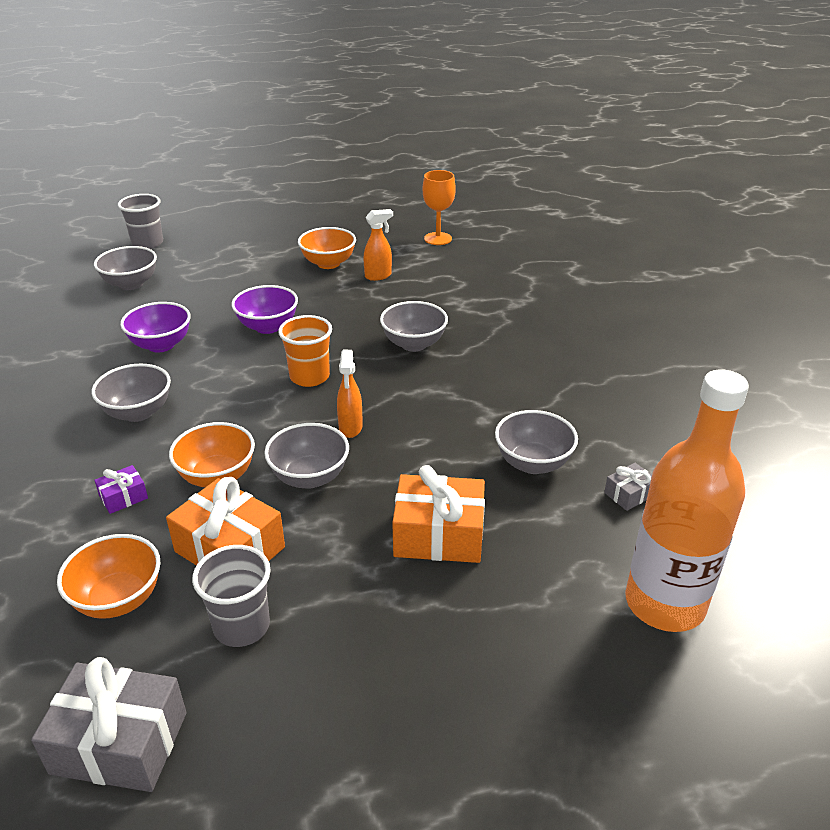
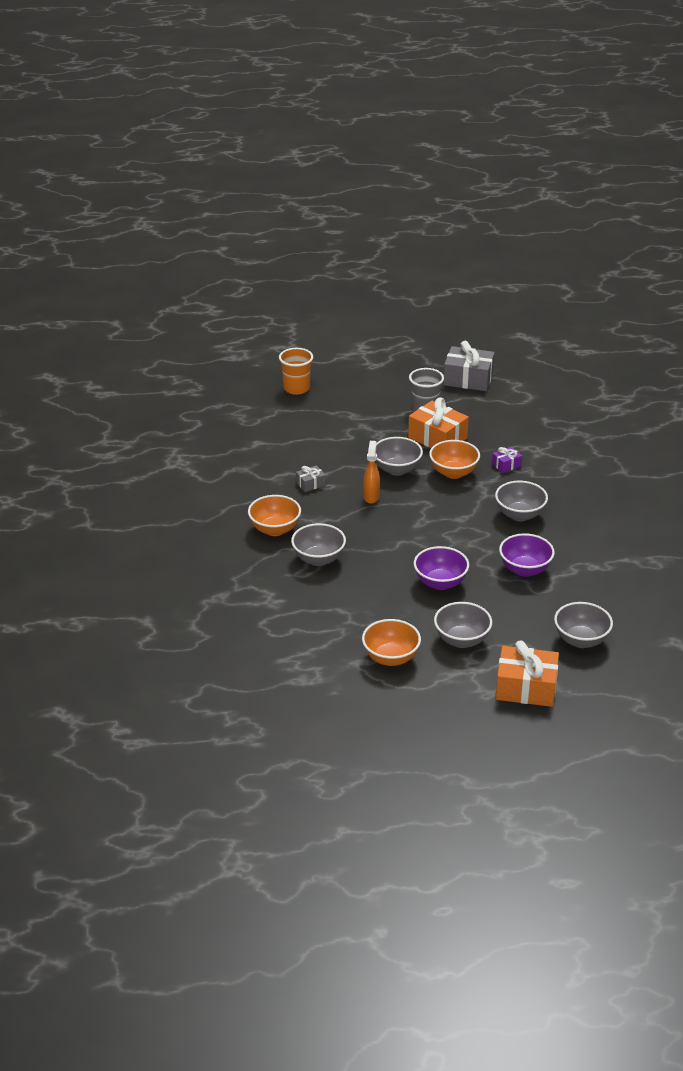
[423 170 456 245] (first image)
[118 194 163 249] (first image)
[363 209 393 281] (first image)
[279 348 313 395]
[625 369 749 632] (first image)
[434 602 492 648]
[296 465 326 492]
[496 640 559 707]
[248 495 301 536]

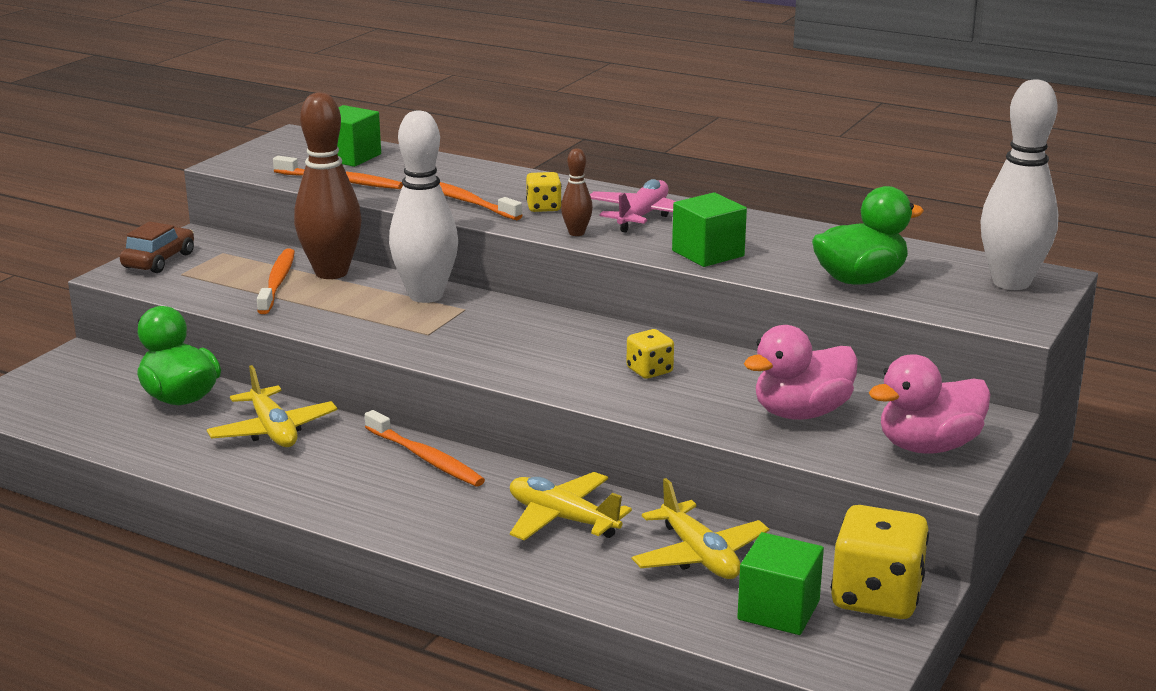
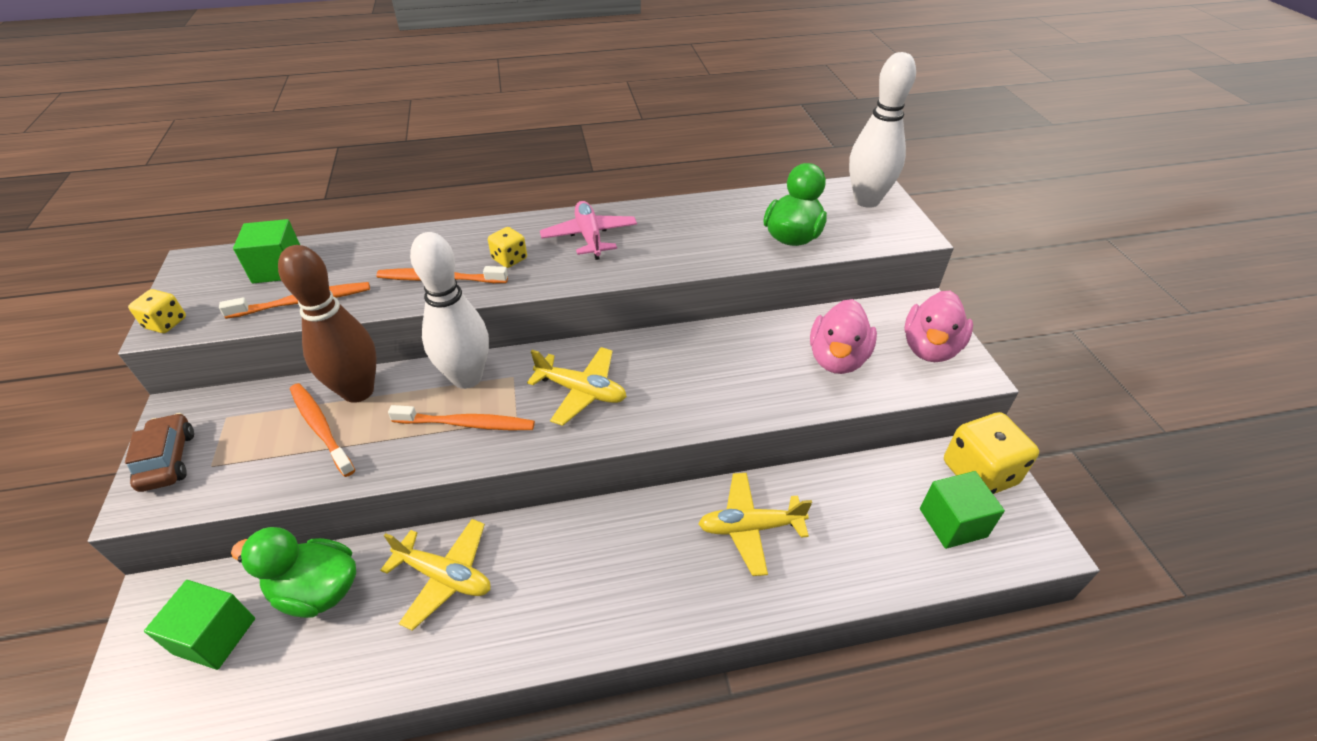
[561 148 593 236] (first image)
[144 580 255 670]
[128 289 186 333]
[388 405 535 430]
[527 347 627 426]

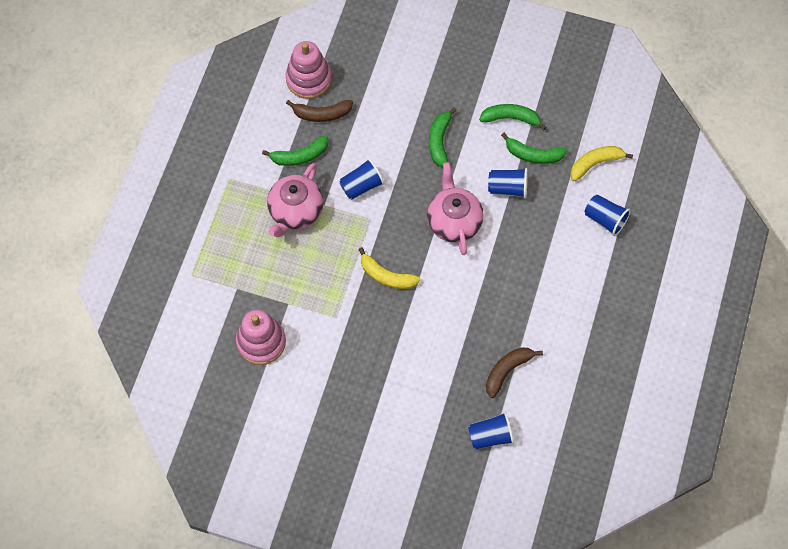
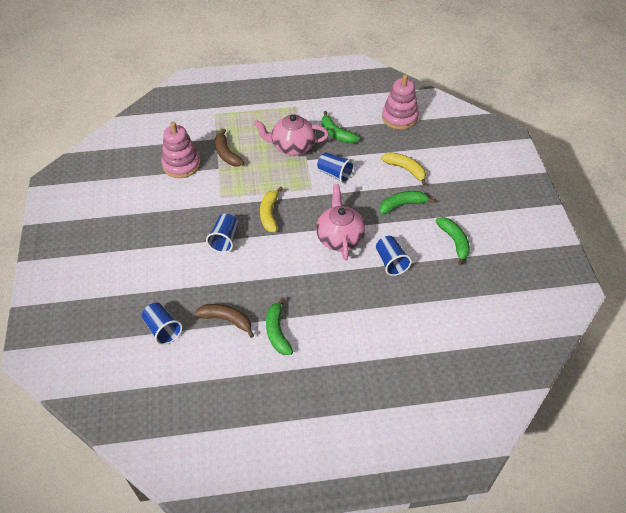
[215 129 244 167]
[266 297 293 355]
[381 152 426 186]
[316 184 366 260]
[206 214 238 253]

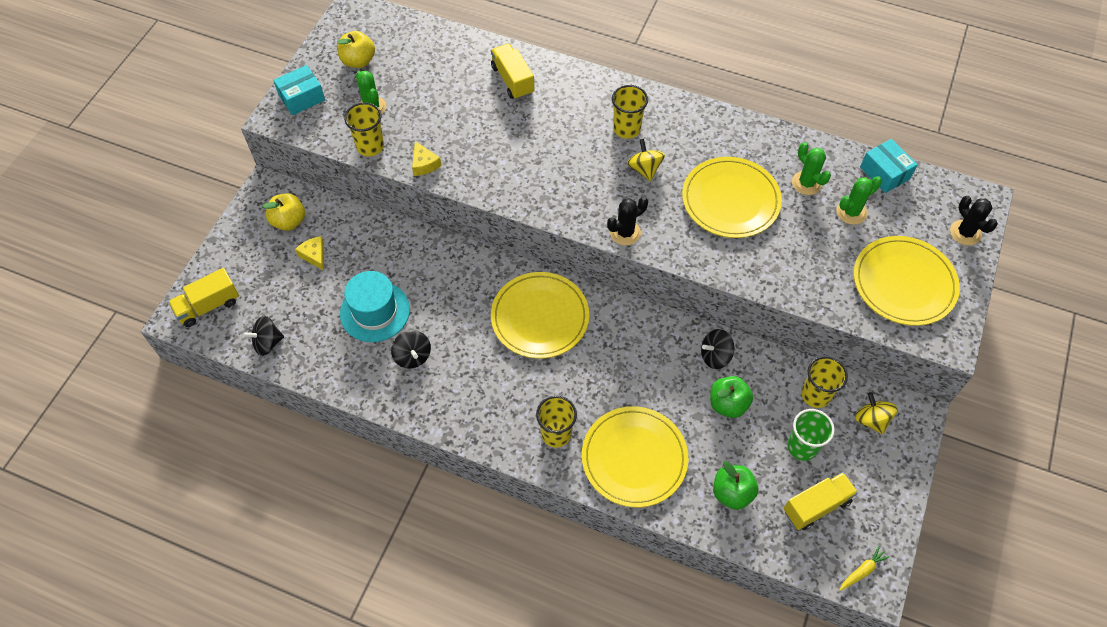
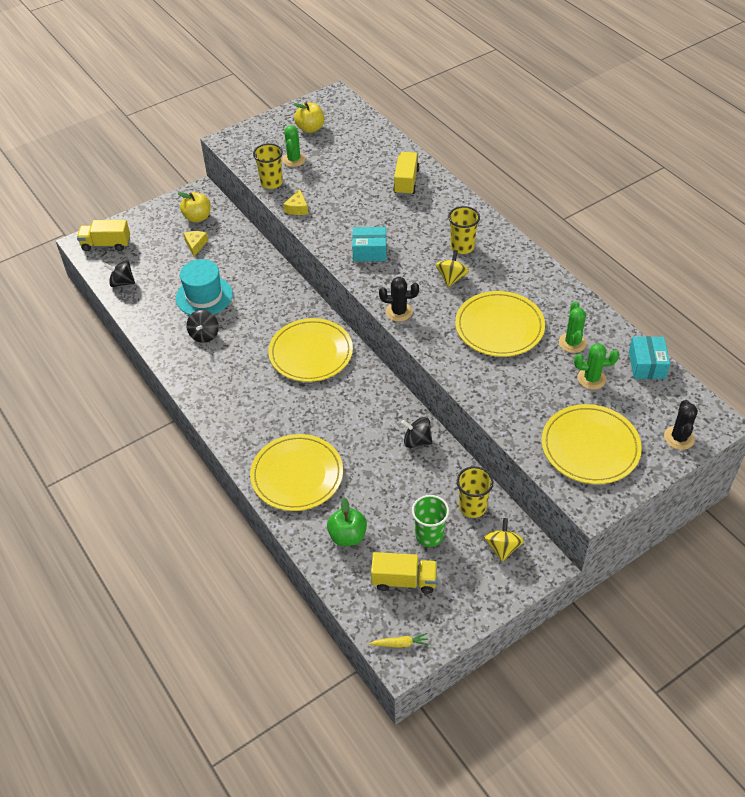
[352 227 387 262]
[710 376 753 418] (first image)
[536 396 577 448] (first image)

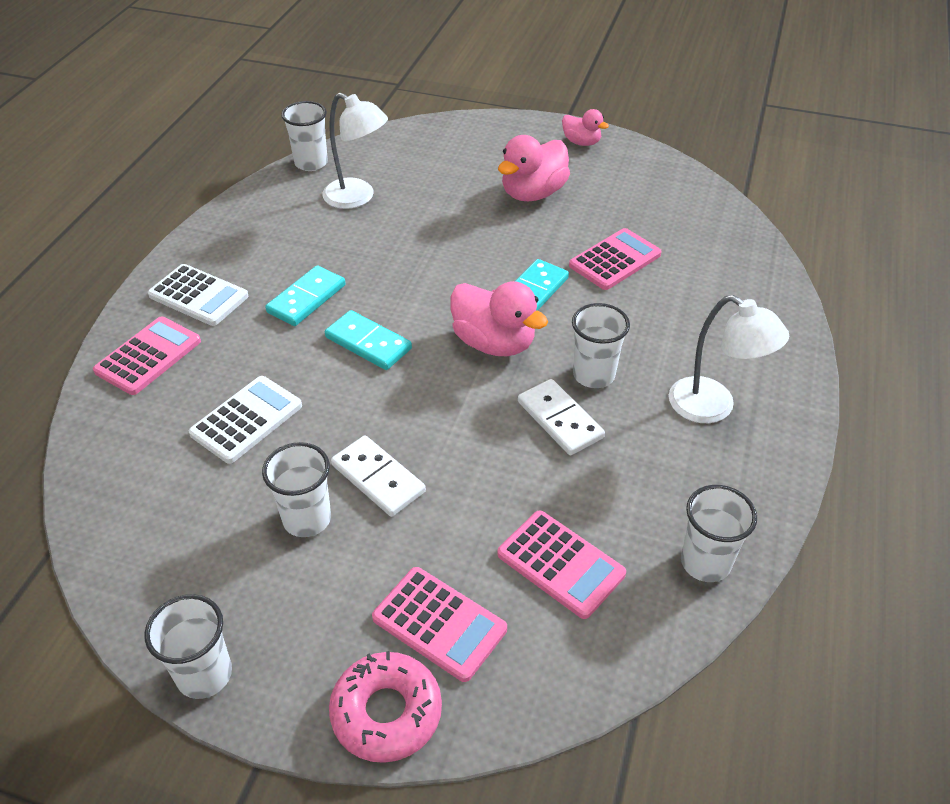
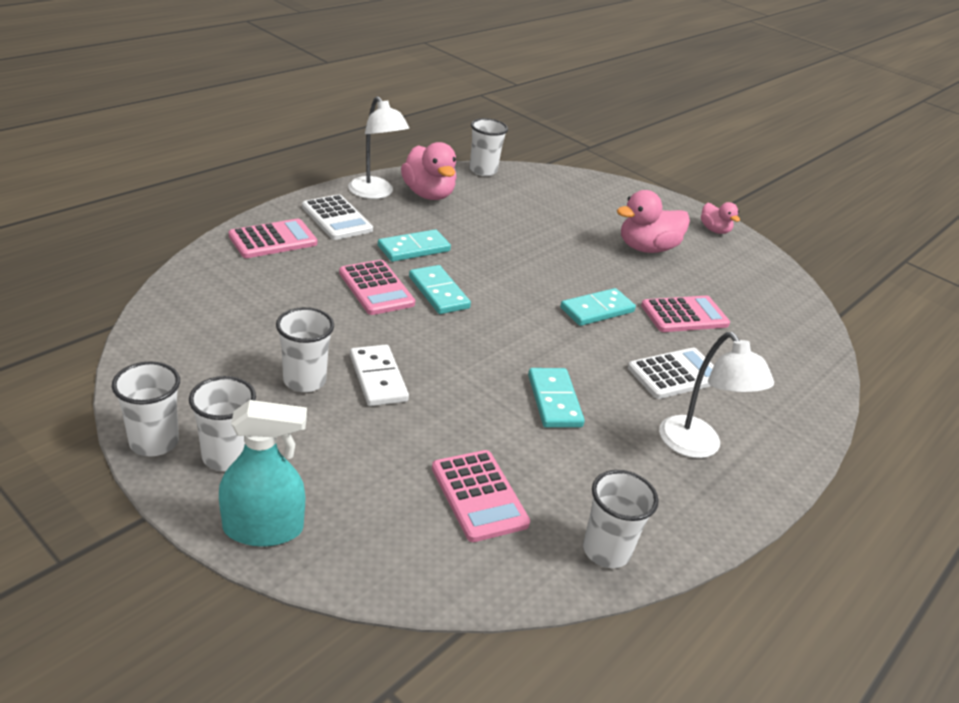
[348 96 409 199]
[401 142 457 200]
[189 376 256 471]
[628 347 714 399]
[528 368 585 428]
[339 260 415 315]
[219 400 307 547]

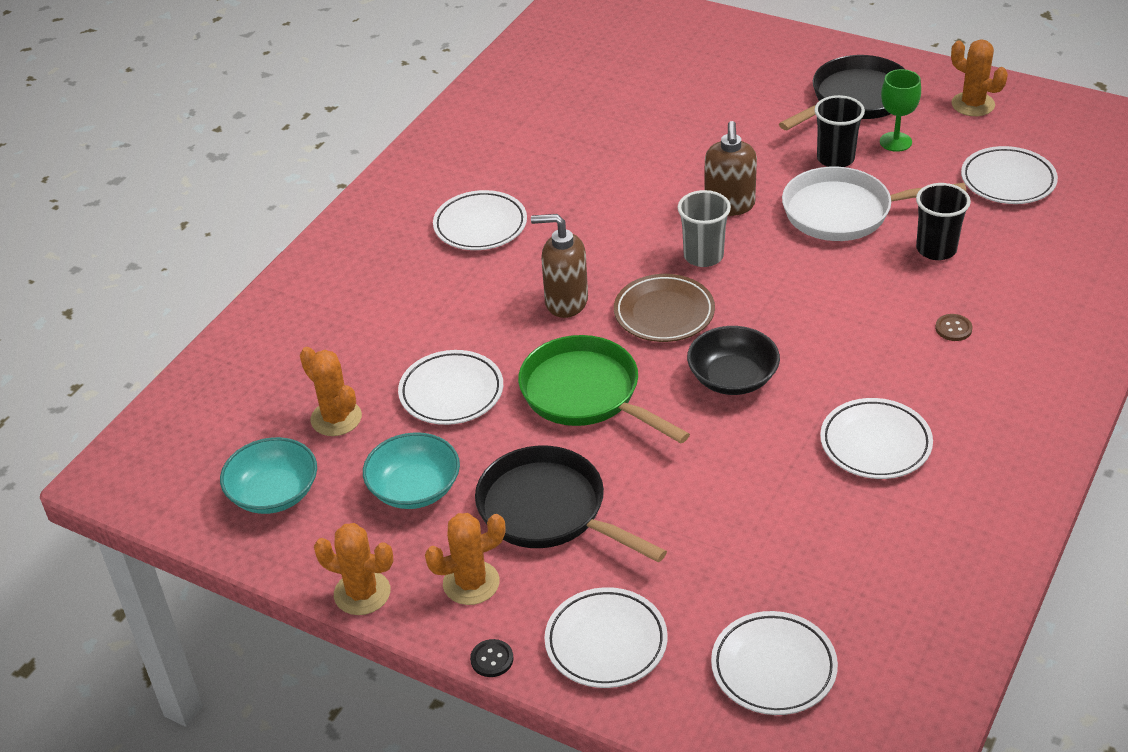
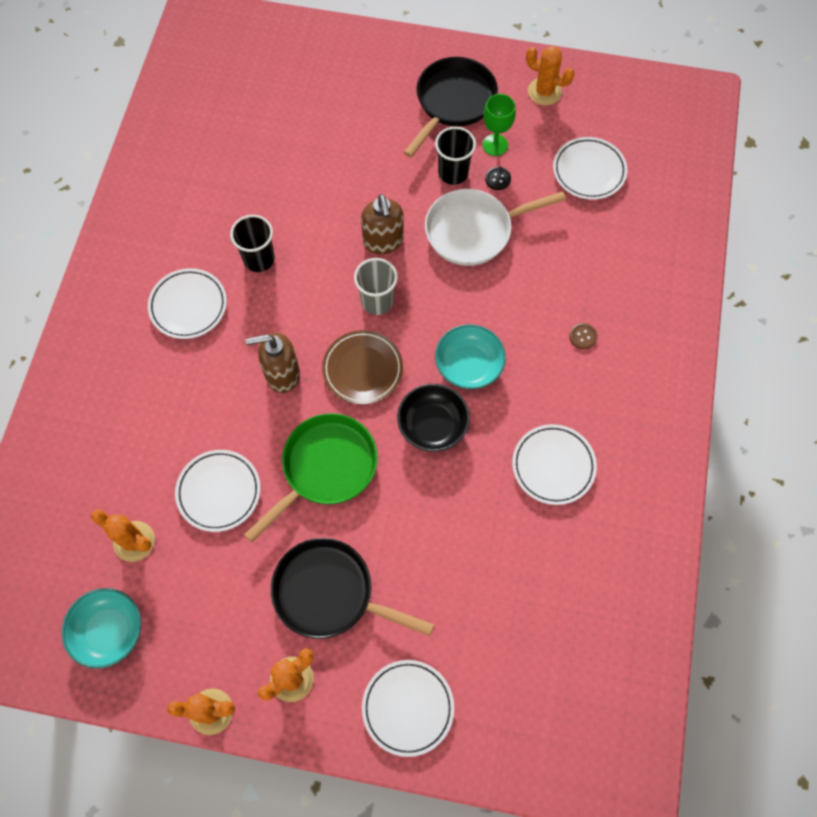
[230 215 275 272]
[244 413 378 543]
[435 325 506 389]
[711 611 838 715] (first image)
[485 167 511 190]

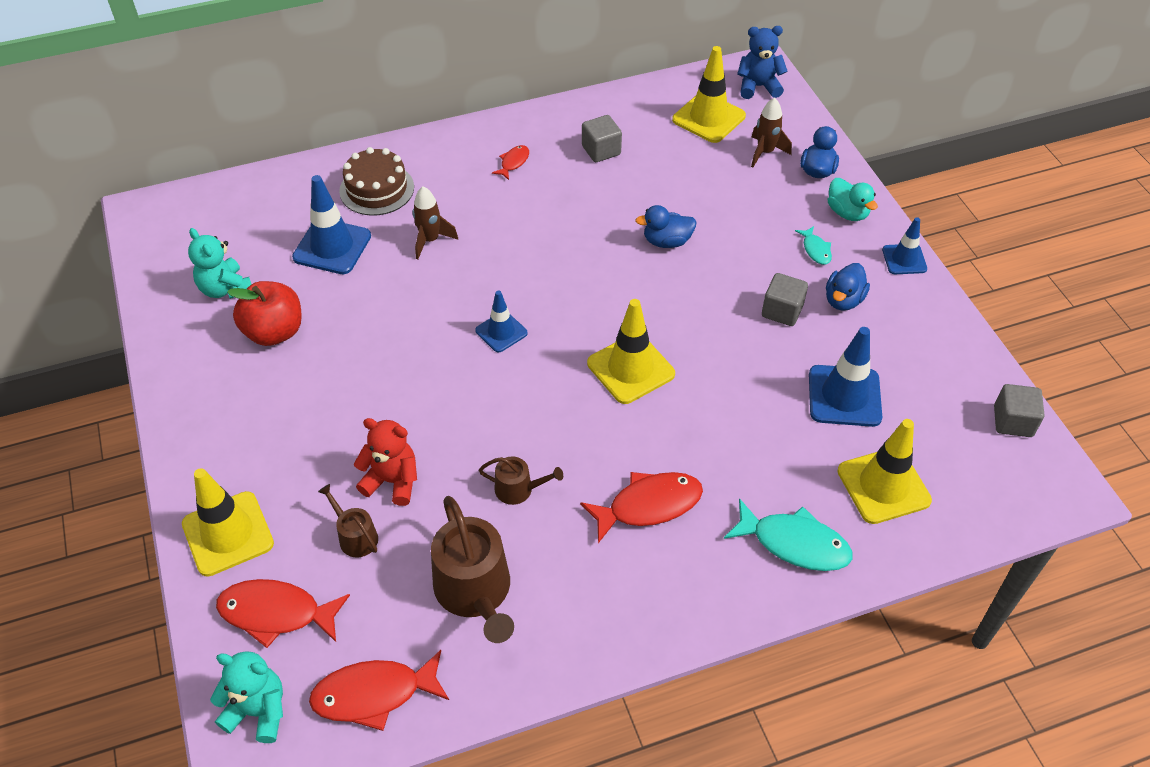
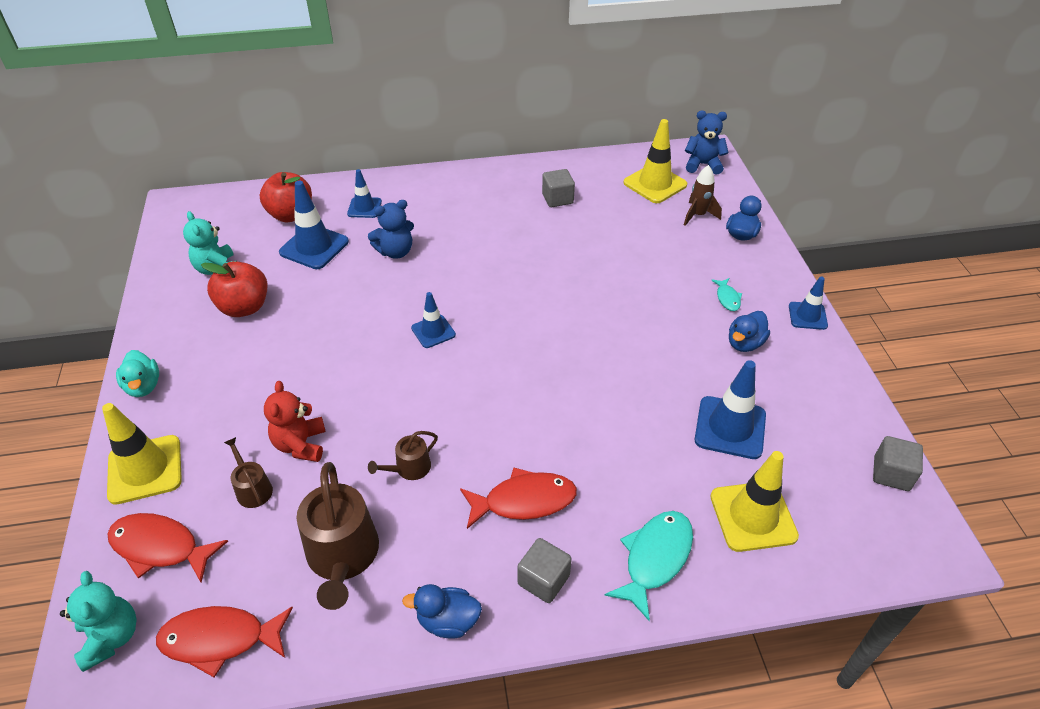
[492 145 529 180] (first image)
[347 169 382 218]
[116 350 159 397]
[368 200 414 259]
[402 584 482 638]
[517 538 572 603]
[587 299 675 404] (first image)
[264 381 326 462]
[368 431 438 480]
[604 511 693 621]
[60 571 137 672]
[260 172 312 222]

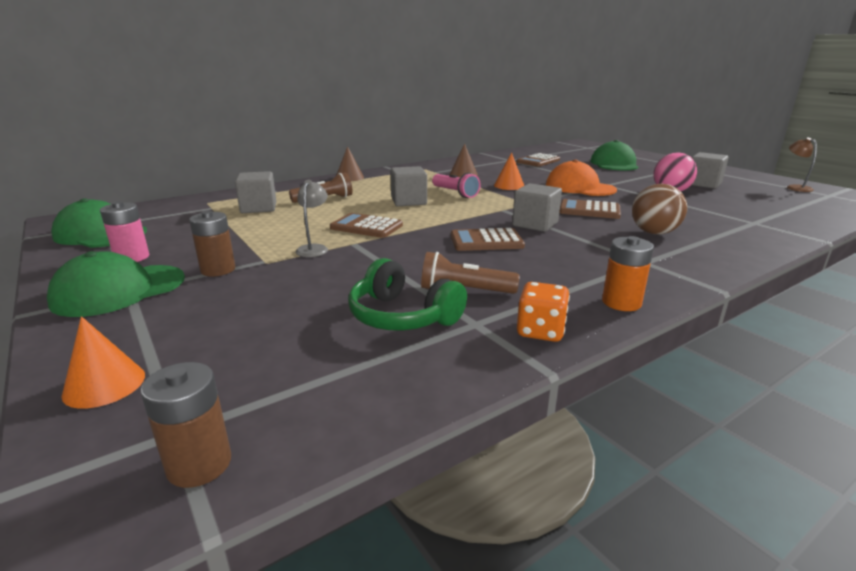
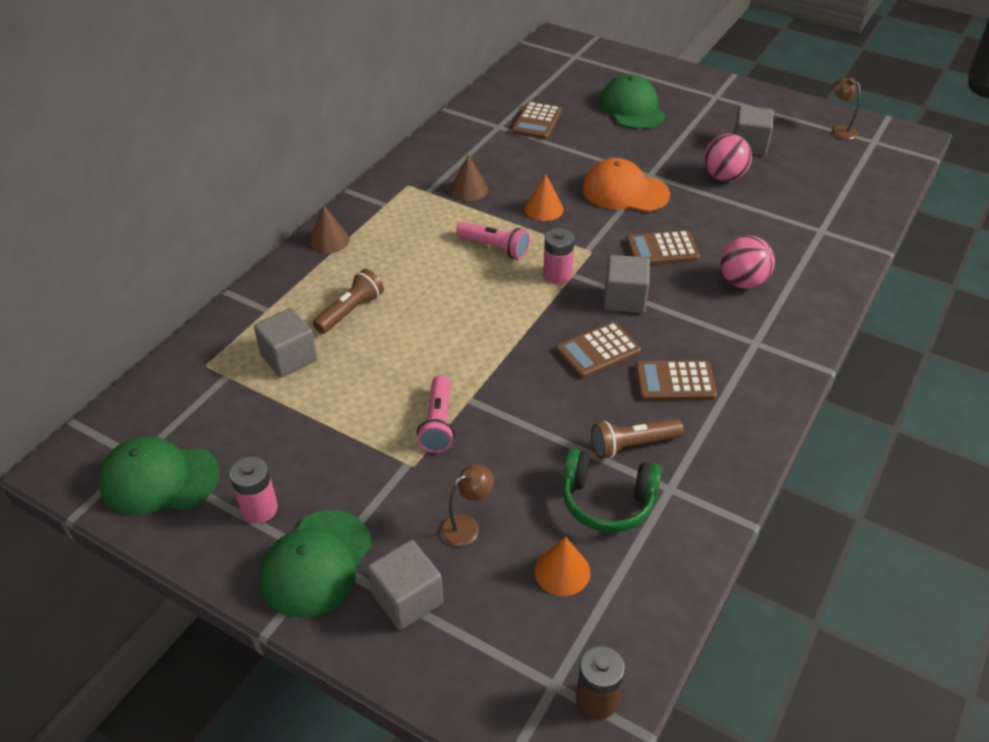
[368 540 443 630]
[416 375 454 453]
[720 235 775 289]
[189 211 235 276] (first image)
[635 360 717 401]
[602 236 654 311] (first image)
[517 282 570 342] (first image)
[535 537 590 596]
[543 228 575 285]
[440 465 494 547]

